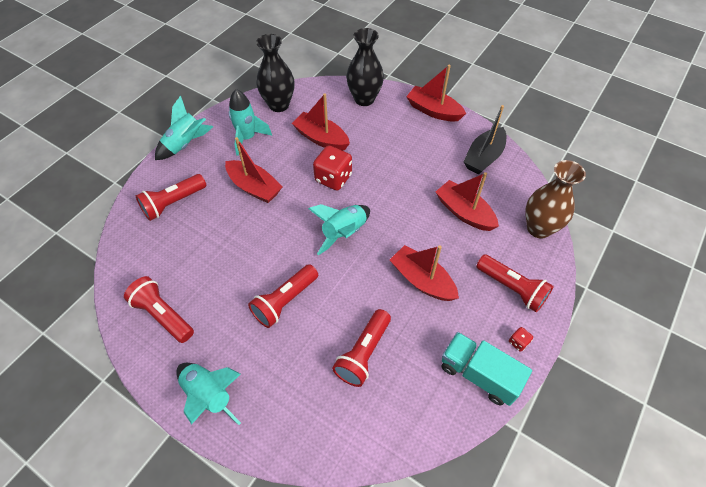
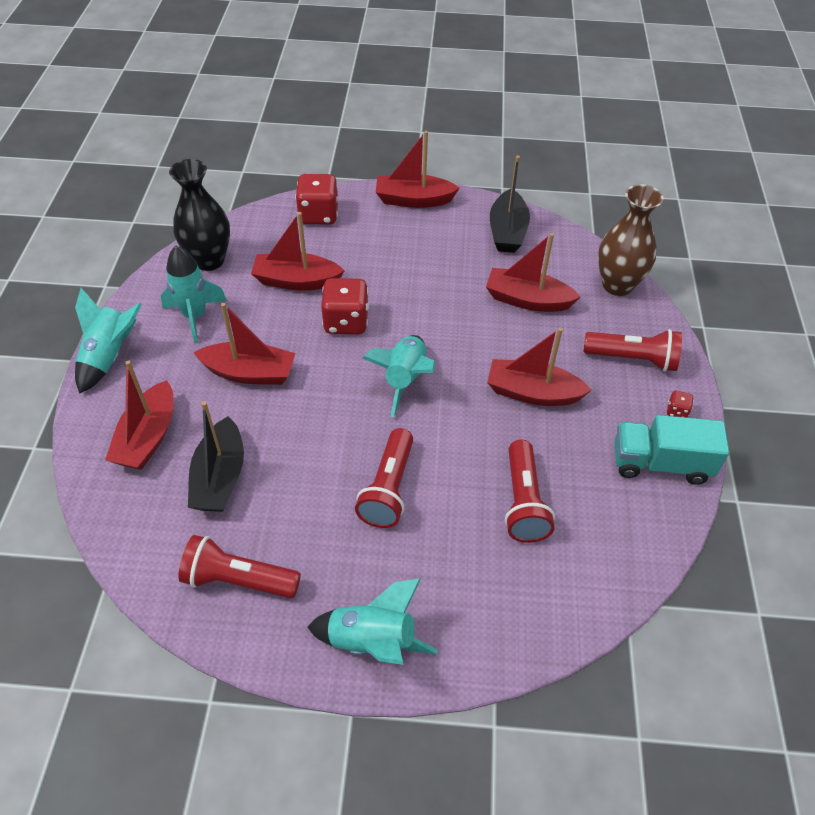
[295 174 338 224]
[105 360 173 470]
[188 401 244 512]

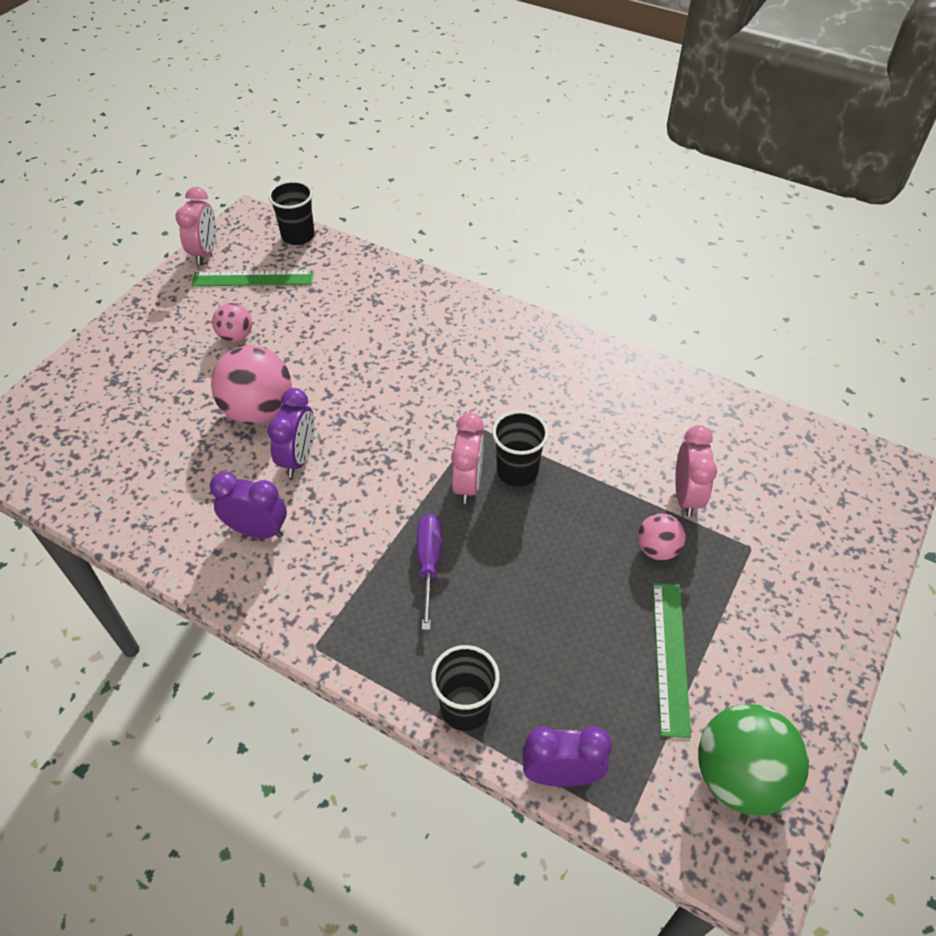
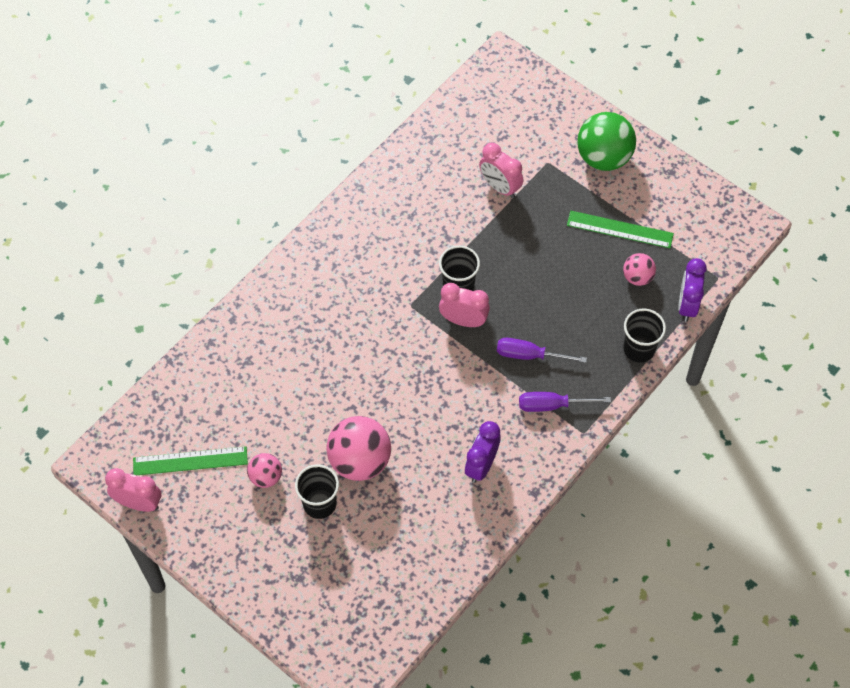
[295 465 339 519]
[133 446 248 475]
[267 388 315 477] (first image)
[479 143 523 198]
[623 253 656 286]
[577 112 636 171]
[519 392 611 412]

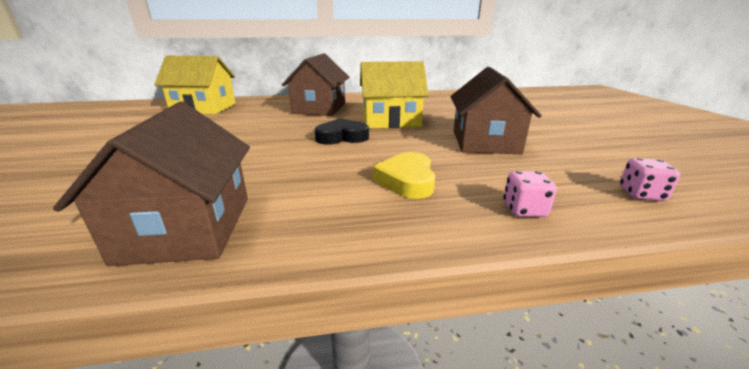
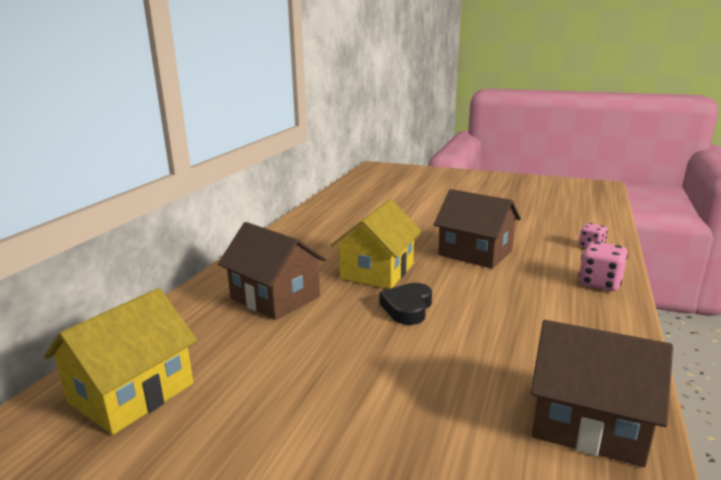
[373 152 435 199] (first image)
[578 241 628 291]

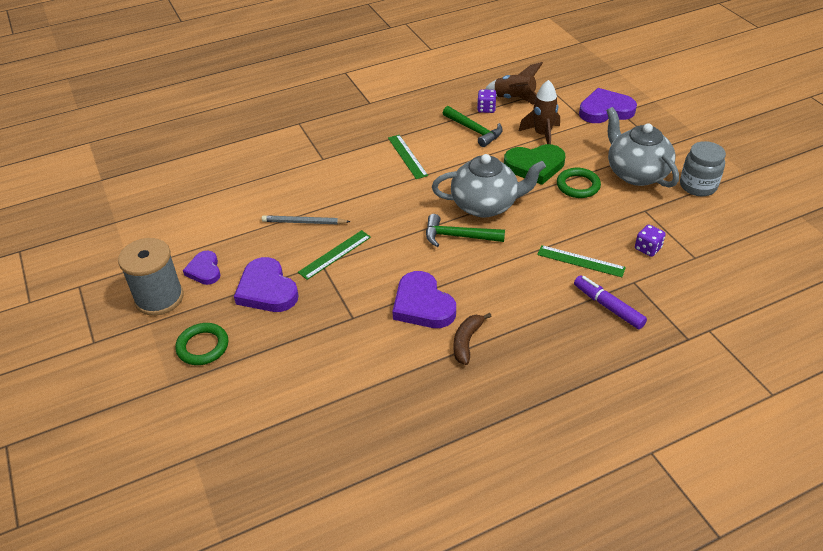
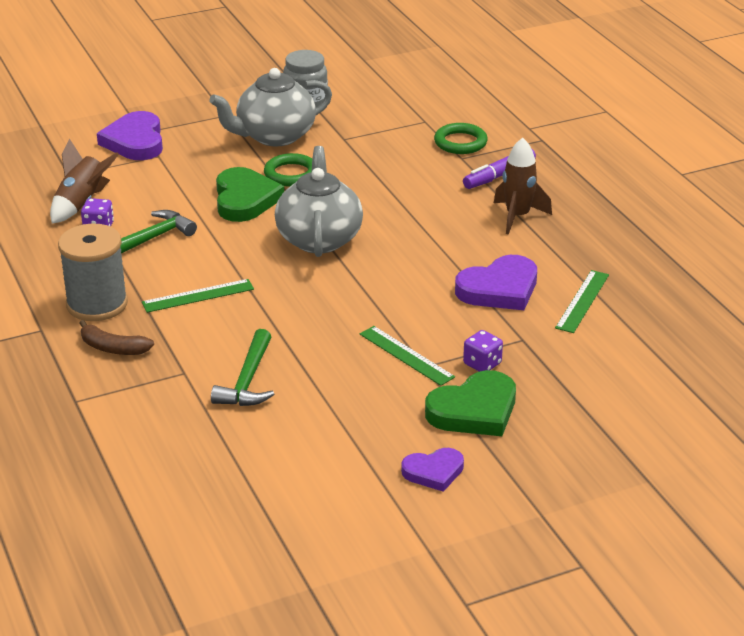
[494 138 552 235]
[211 329 274 406]
[262 215 350 224] (first image)
[463 330 503 372]
[58 224 128 321]
[555 270 609 333]
[425 370 516 436]
[79 320 154 355]
[434 123 488 154]

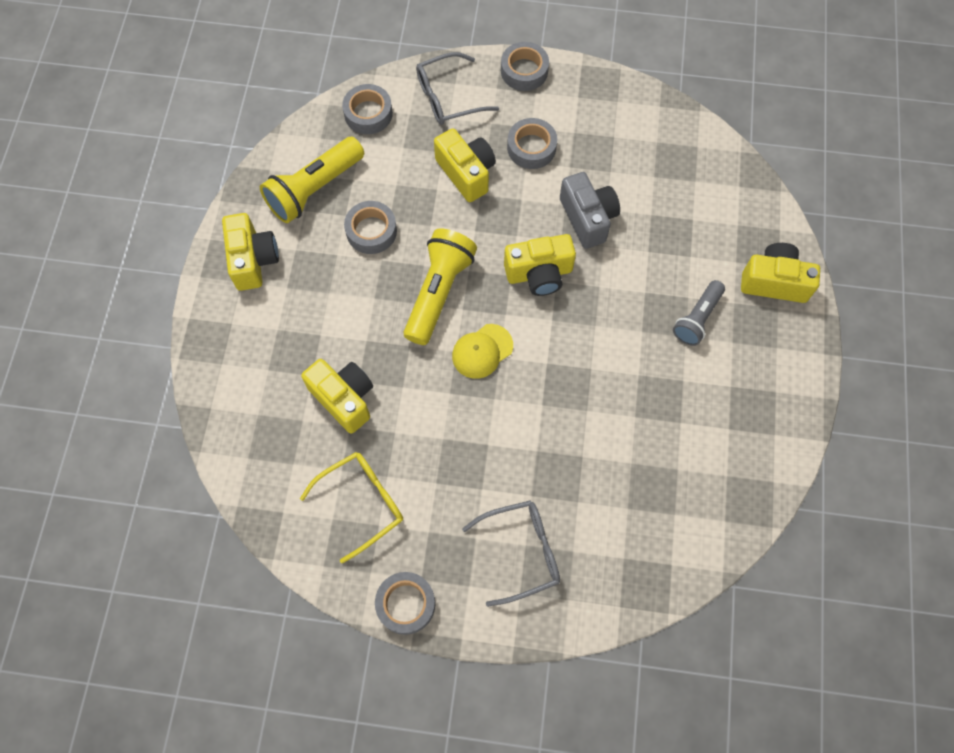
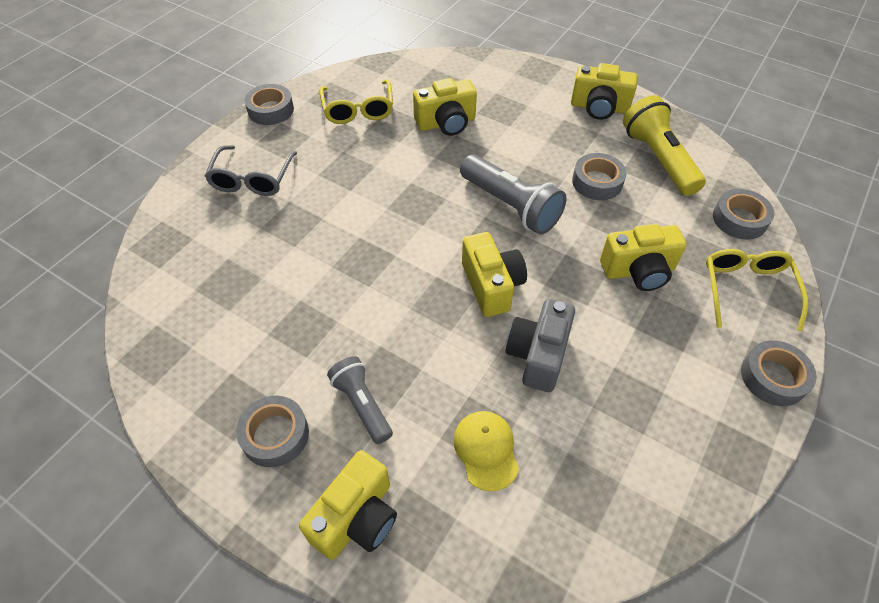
[706 249 808 331]
[236 396 309 467]
[505 299 575 392]
[460 154 566 235]
[462 232 527 317]
[453 411 519 492]

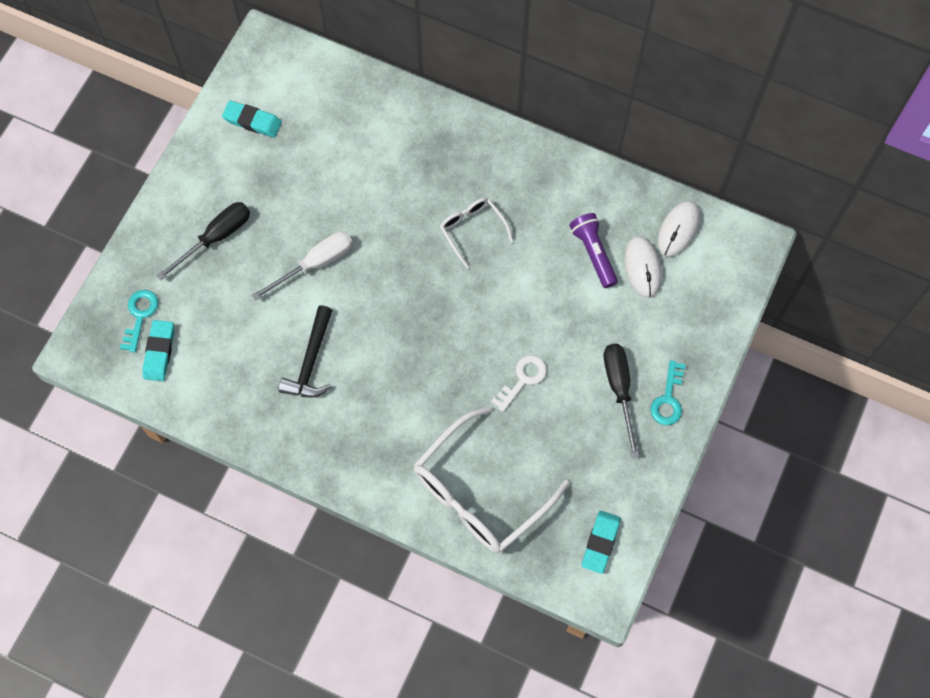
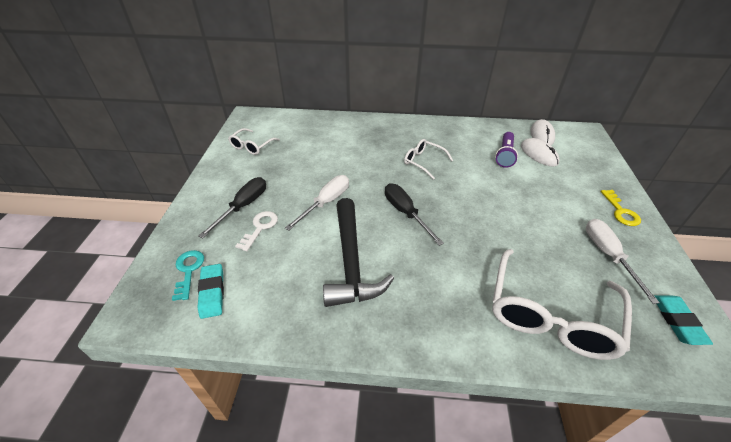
[228 128 280 155]
[495 132 518 168]
[323 198 394 307]
[385 183 444 246]
[235 211 278 251]
[601 190 641 226]
[586 219 660 304]

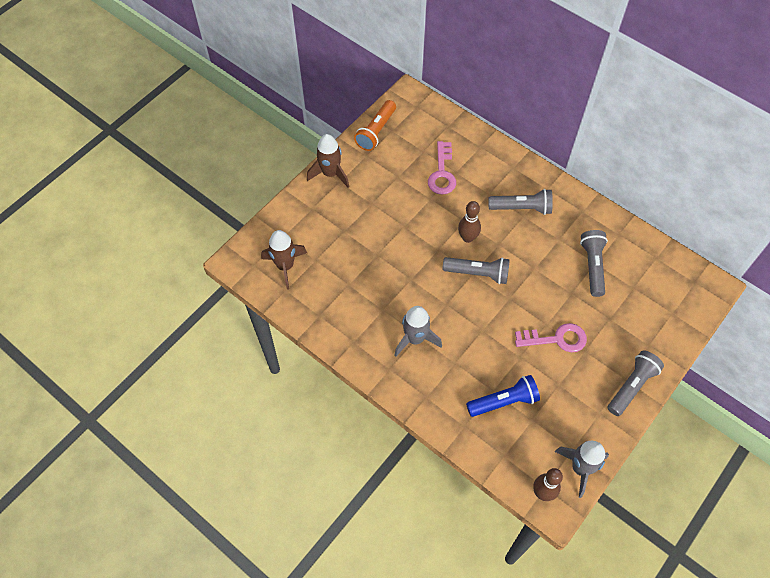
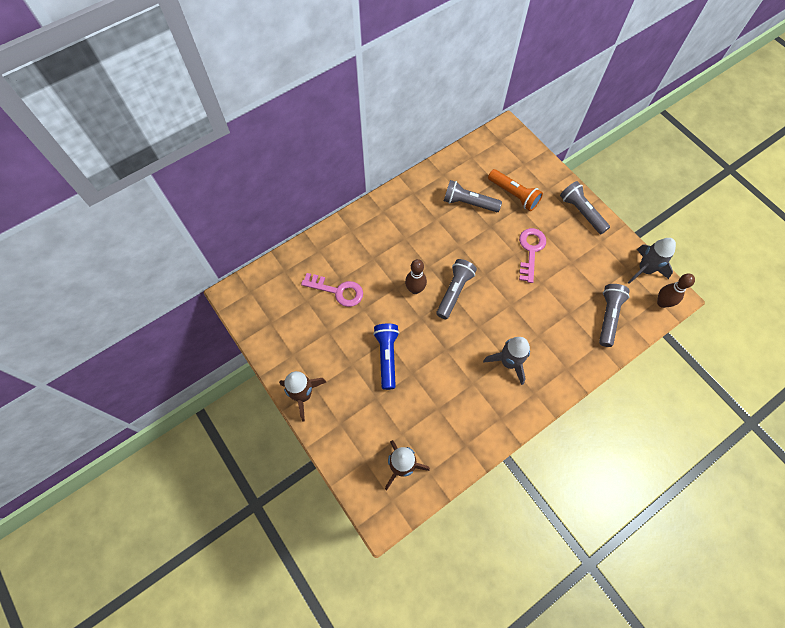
[488 169 543 211]
[599 284 630 347]
[373 324 399 390]

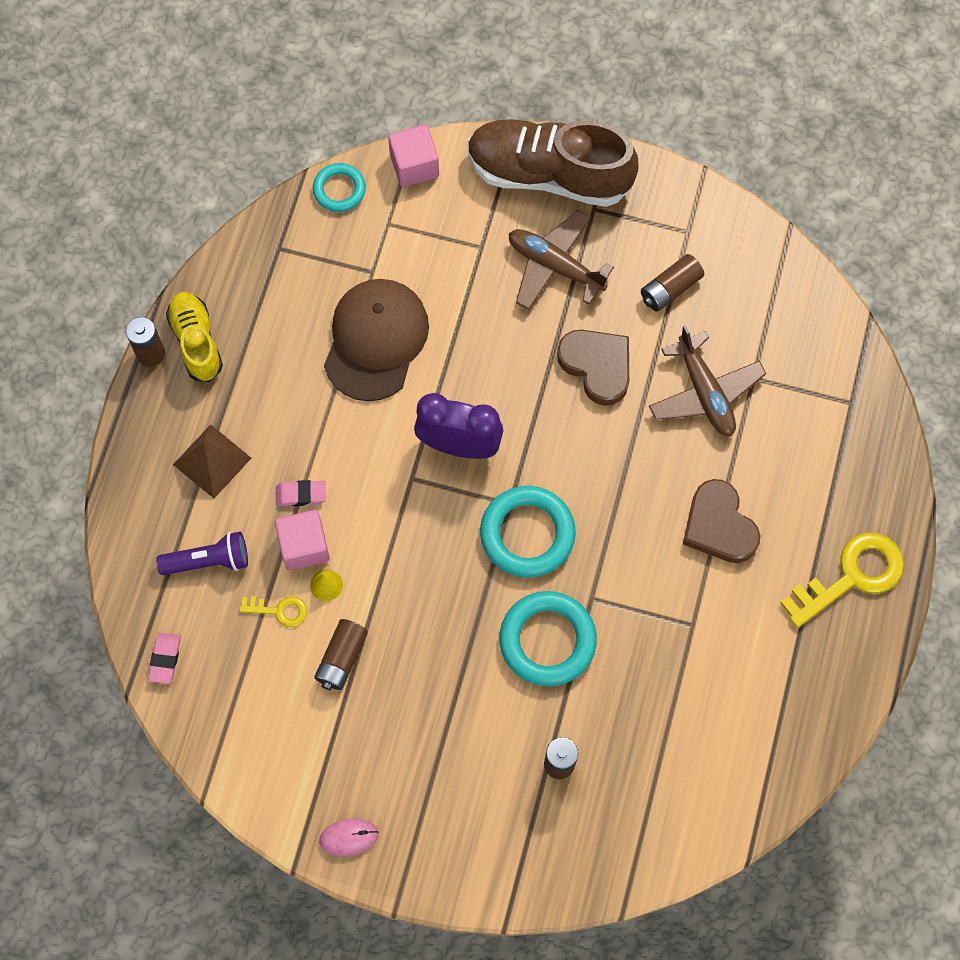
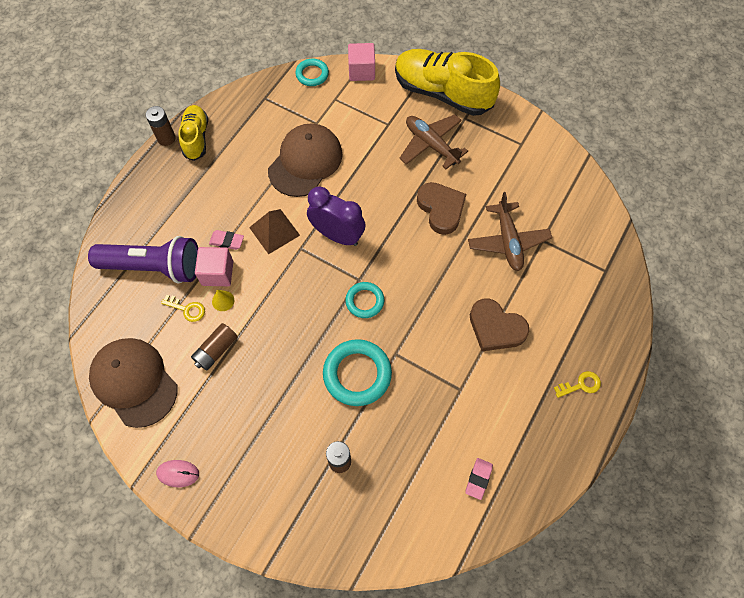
[395 49 500 116]
[641 254 704 312] (first image)
[249 209 300 254]
[470 298 529 351]
[345 282 384 318]
[88 236 198 284]
[554 371 601 398]
[465 458 493 500]
[89 338 177 428]

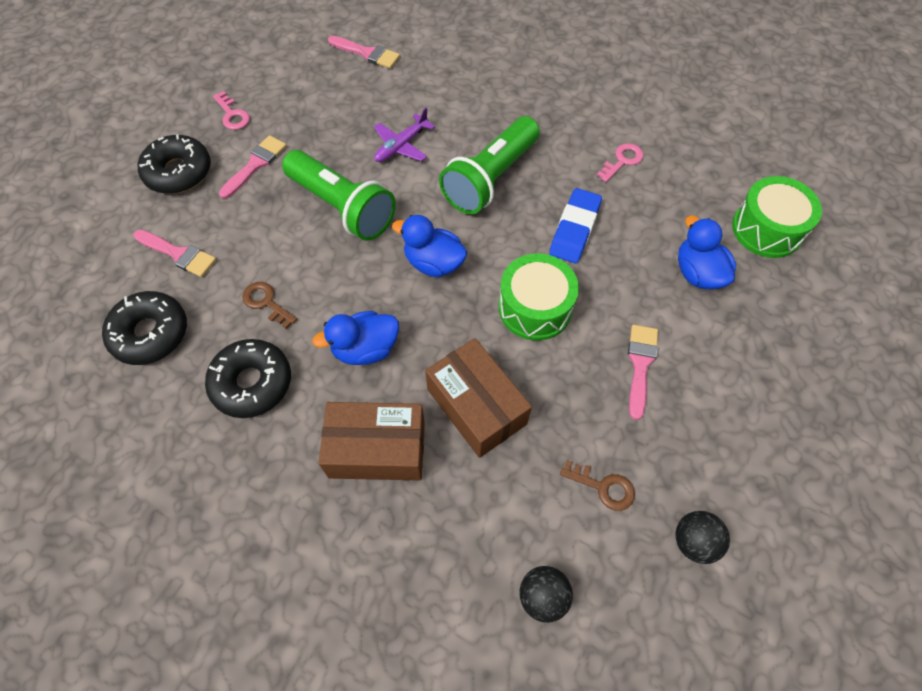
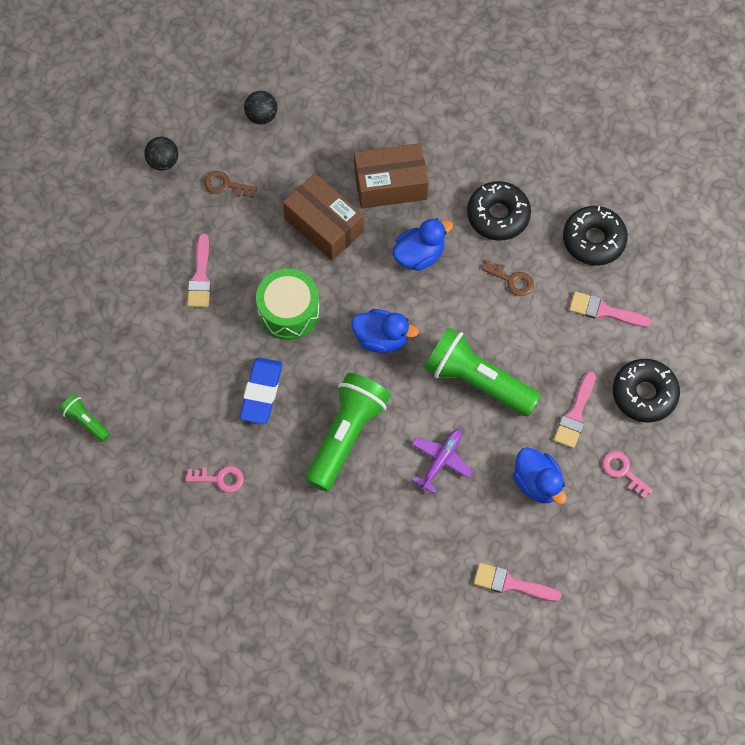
[185 466 244 493]
[59 394 110 442]
[513 447 567 504]

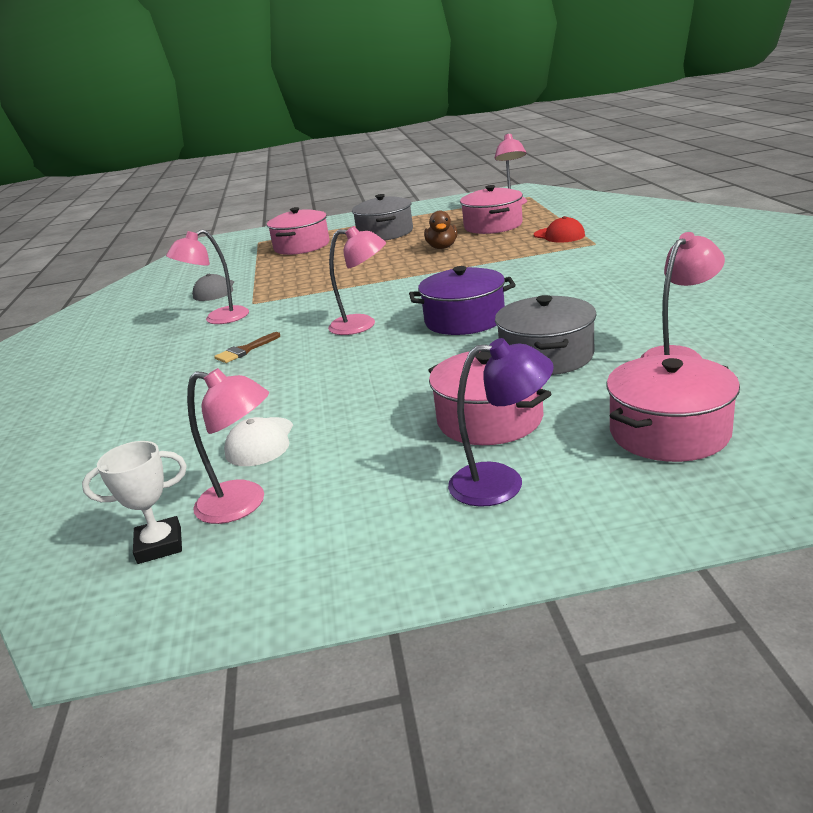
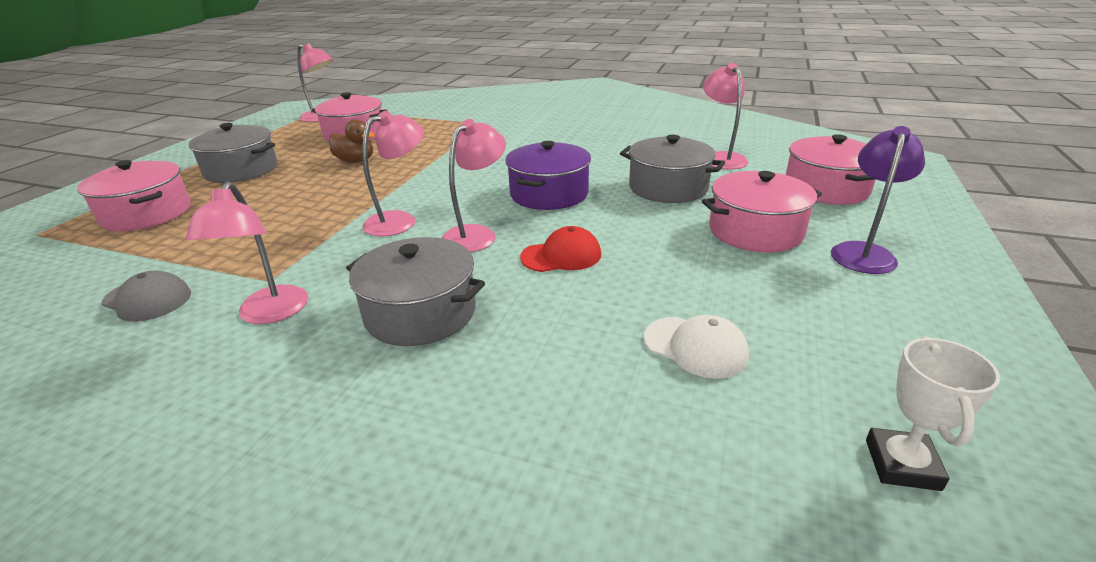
[520 226 601 272]
[346 237 485 346]
[362 111 424 237]

